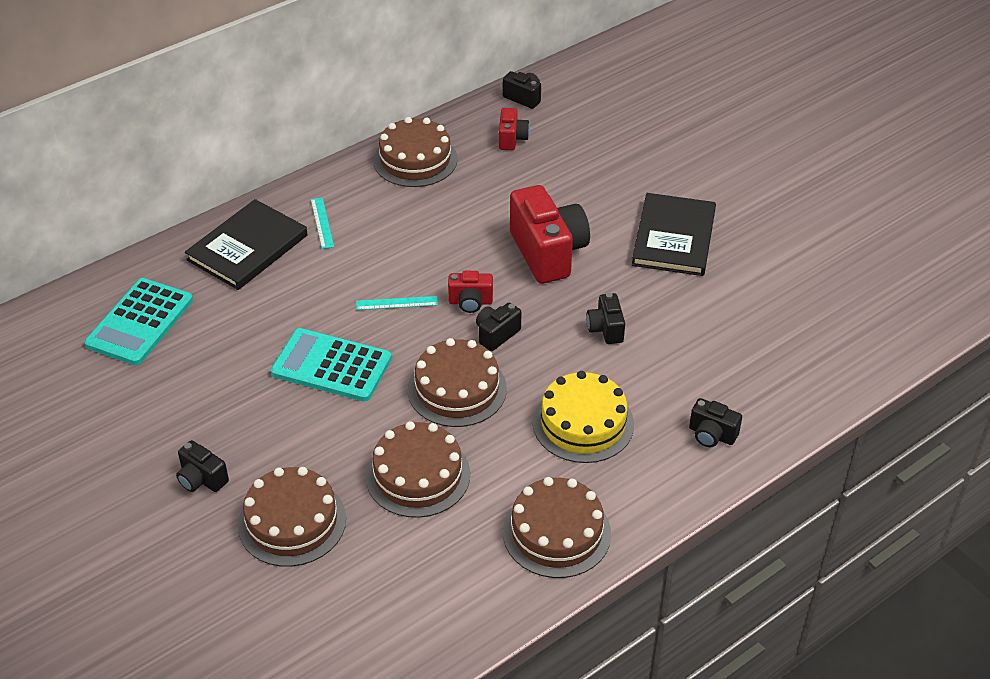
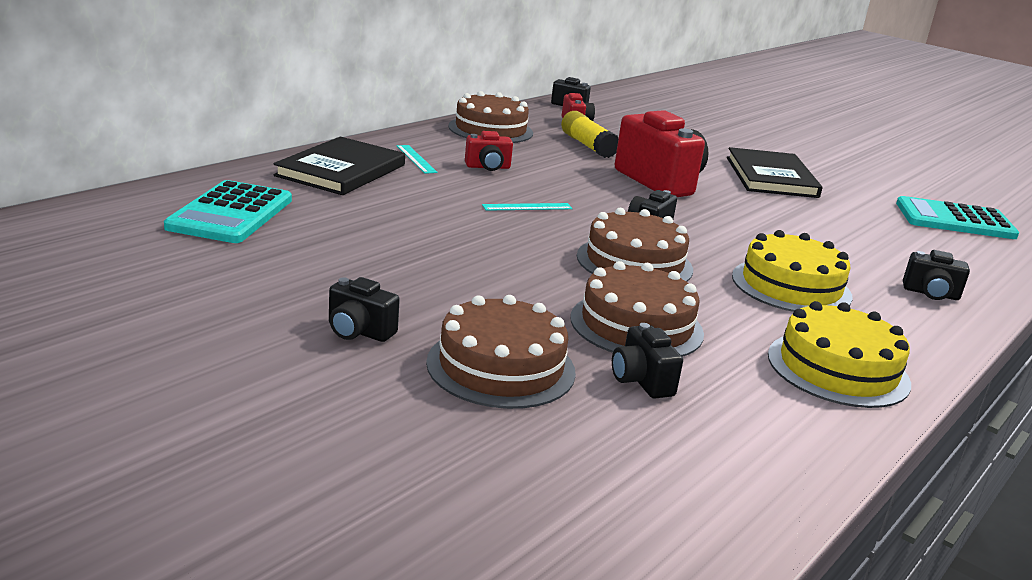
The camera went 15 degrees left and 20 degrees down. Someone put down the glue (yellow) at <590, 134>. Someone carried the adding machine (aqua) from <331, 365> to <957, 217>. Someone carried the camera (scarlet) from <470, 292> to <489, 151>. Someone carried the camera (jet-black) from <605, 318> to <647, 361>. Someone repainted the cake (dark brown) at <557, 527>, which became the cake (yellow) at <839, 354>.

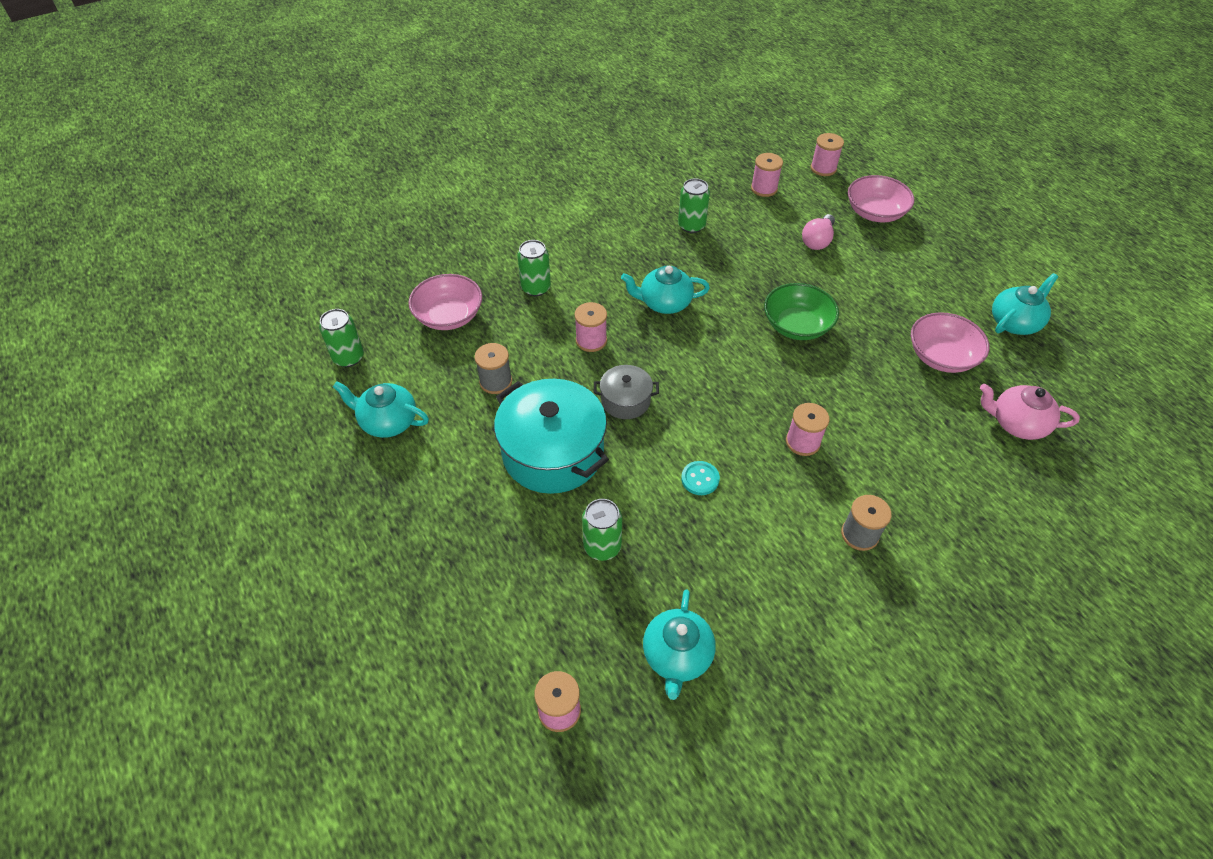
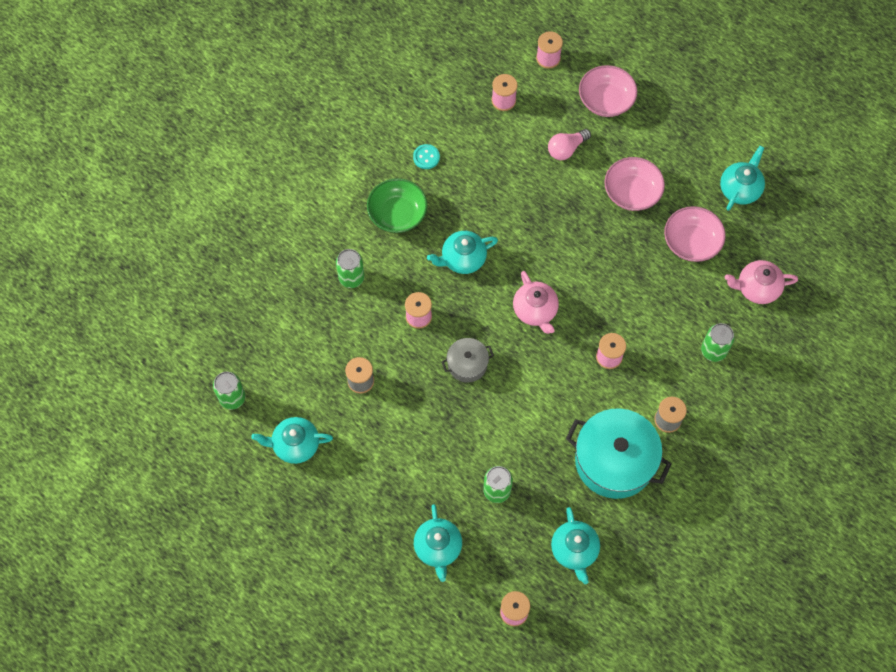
The camera went 20 degrees left and 15 degrees up. Someone put down the teapot (aqua) at <438, 543>. Someone put down the teapot (rose-pink) at <536, 302>. Someone carried the bowl (rose-pink) from <445, 302> to <634, 184>. Someone carried the stockpot (aqua) from <551, 436> to <618, 454>. Someone carried the soda can (leaf-green) from <694, 205> to <718, 342>. Someone carried the button (aqua) from <700, 478> to <426, 156>. Someone carried the bowl (leaf-green) from <801, 311> to <397, 205>. Someone rotated the lightbulb (rose-pink) at <818, 232> by 45 degrees clockwise.

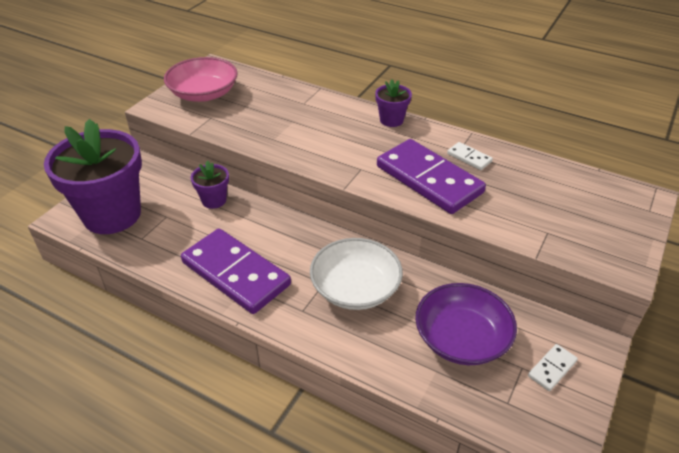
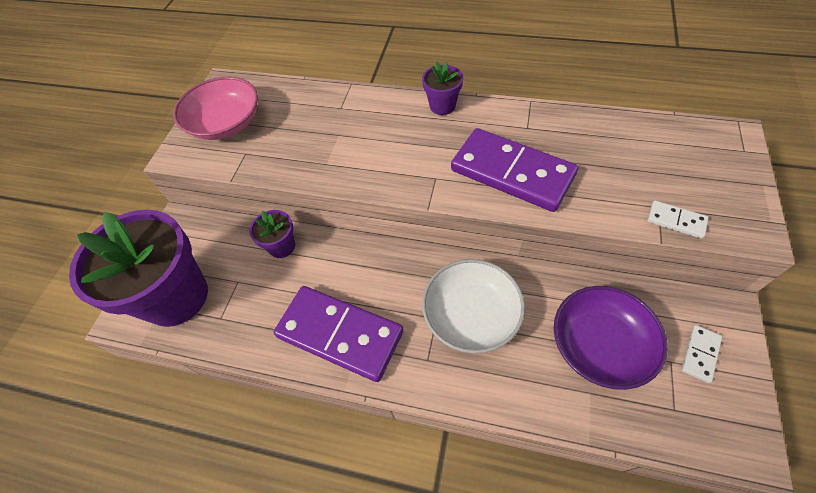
The camera went 10 degrees left and 15 degrees up. Someone carried the domino tile (white) from <470, 156> to <678, 220>.

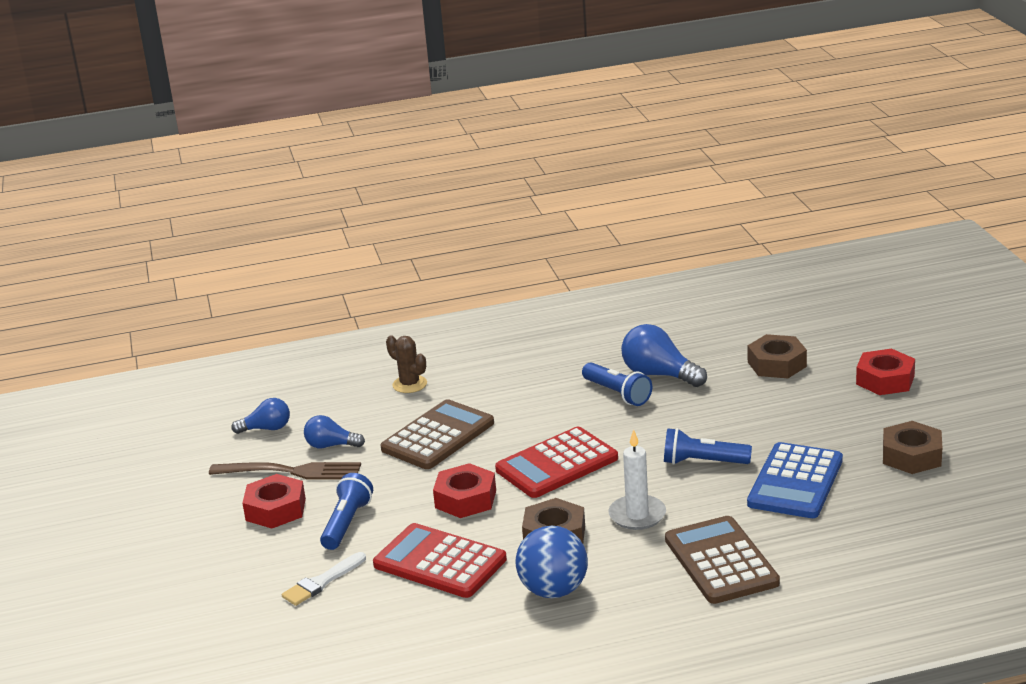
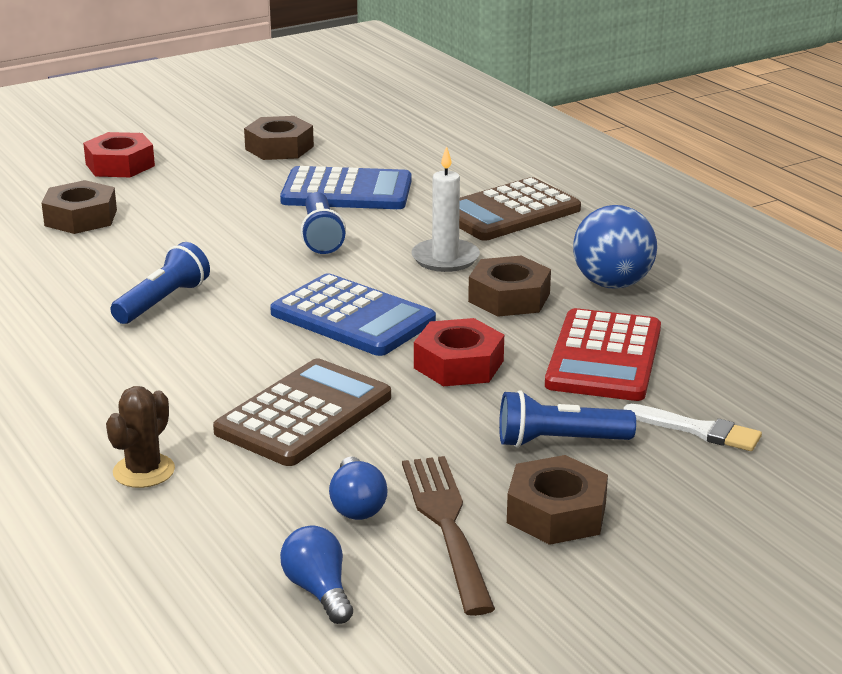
The camera went 110 degrees left and 0 degrees up. Someone took away the lightbulb (blue) at <664, 355>. Someone repainted the hex nut (scarlet) at <274, 501>, which became the hex nut (dark brown) at <557, 500>. Someone repainted the adding machine (scarlet) at <556, 462>, which became the adding machine (blue) at <353, 314>. Someone rotated the adding machine (dark brown) at <437, 434> by 105 degrees clockwise.

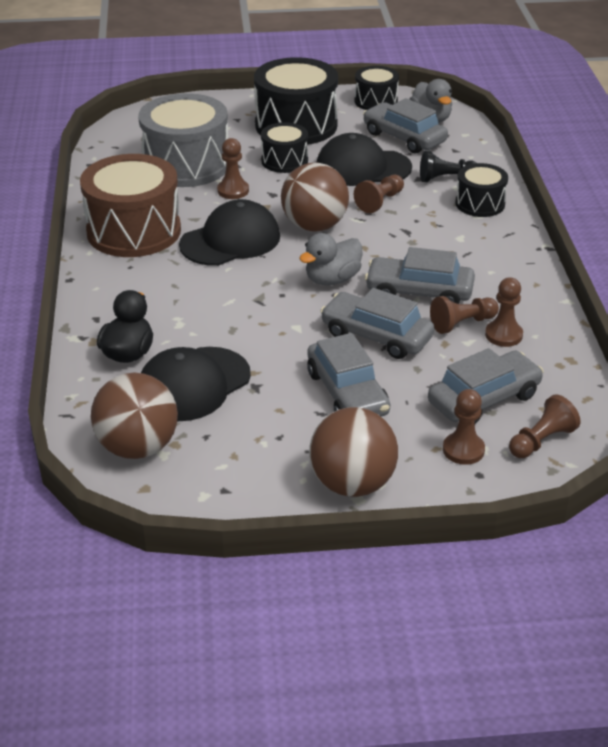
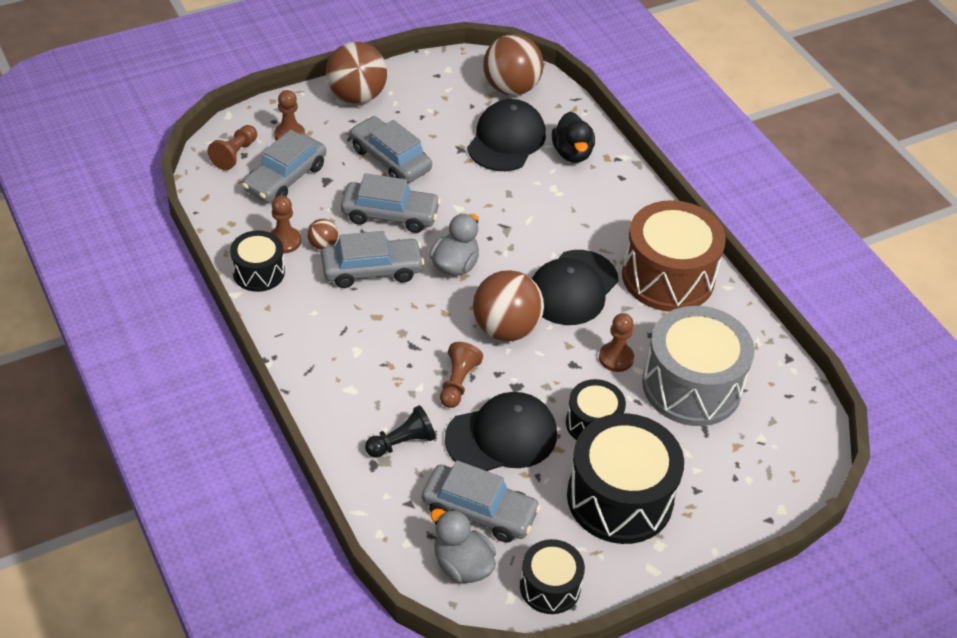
The camera went 155 degrees right and 10 degrees up. Someone carried the snare drum (jet-black) from <482, 190> to <257, 261>. Someone swapped the game pawn (dark brown) at <464, 315> for the sphere (dark brown) at <322, 234>.

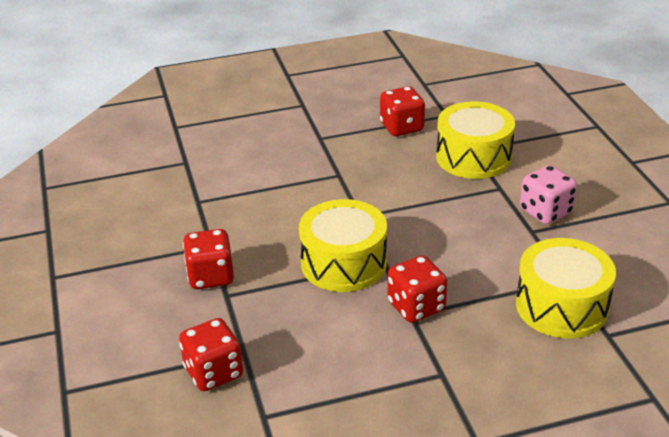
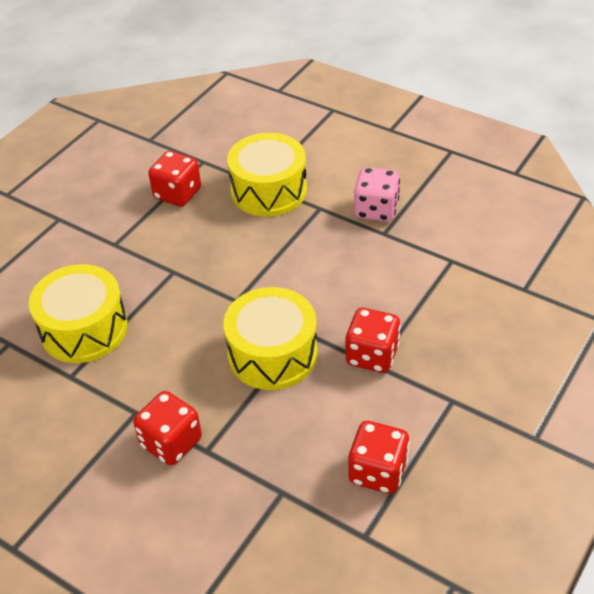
The camera went 40 degrees left and 10 degrees up. Someone carried the dice (scarlet) from <211, 354> to <379, 457>. Someone carried the snare drum (yellow) from <566, 288> to <78, 313>.

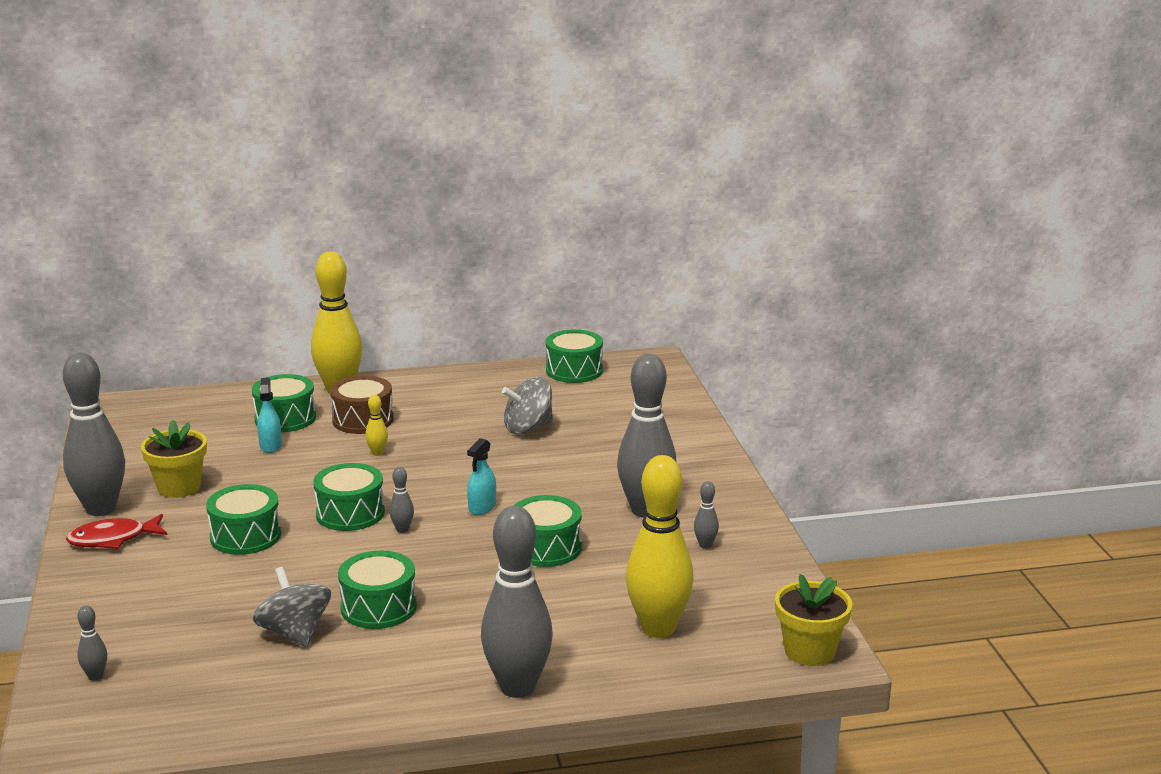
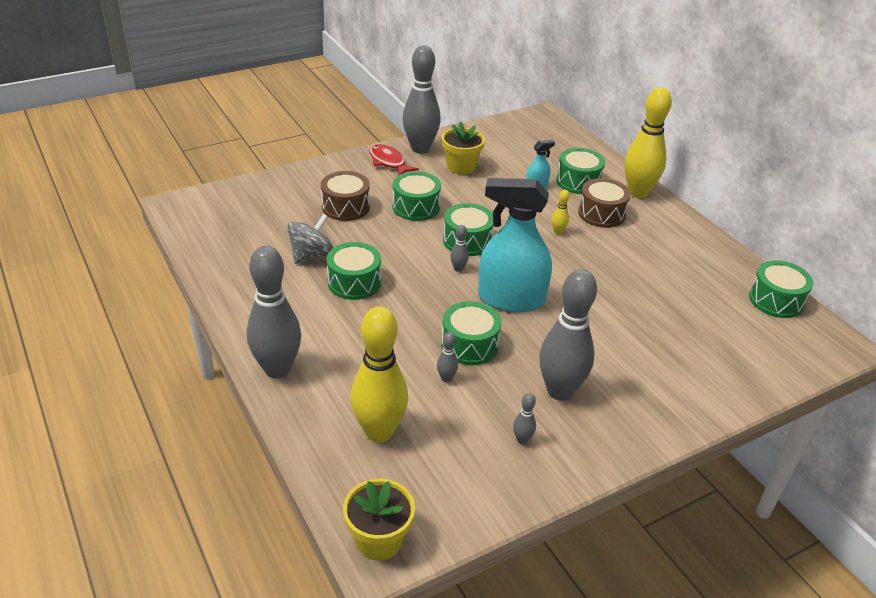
The camera went 70 degrees right and 15 degrees up. Someone took away the whirligig (gray) at <527, 405>. Someone put down the snare drum (dark brown) at <345, 196>. Someone carried the skittle (gray) from <92, 643> to <447, 357>. Someone scaled the spray cleaner (aqua) at <481, 476> by 2.32.

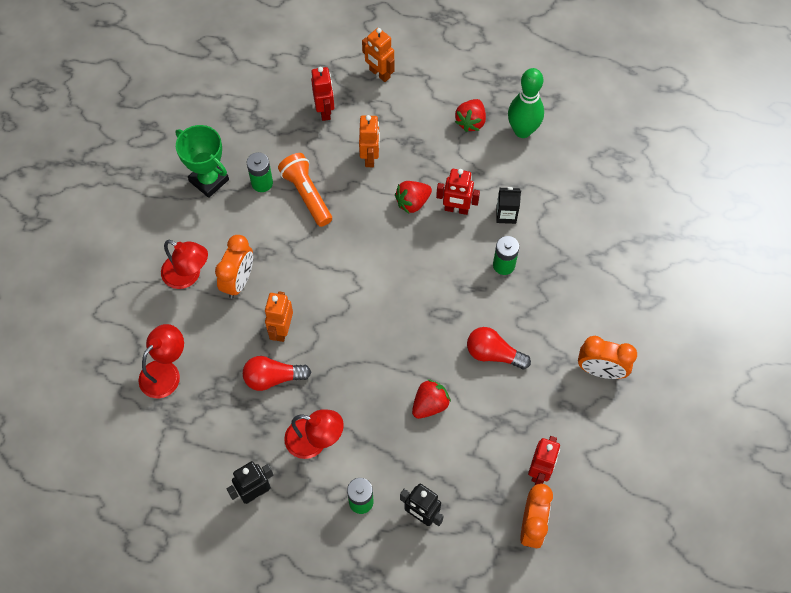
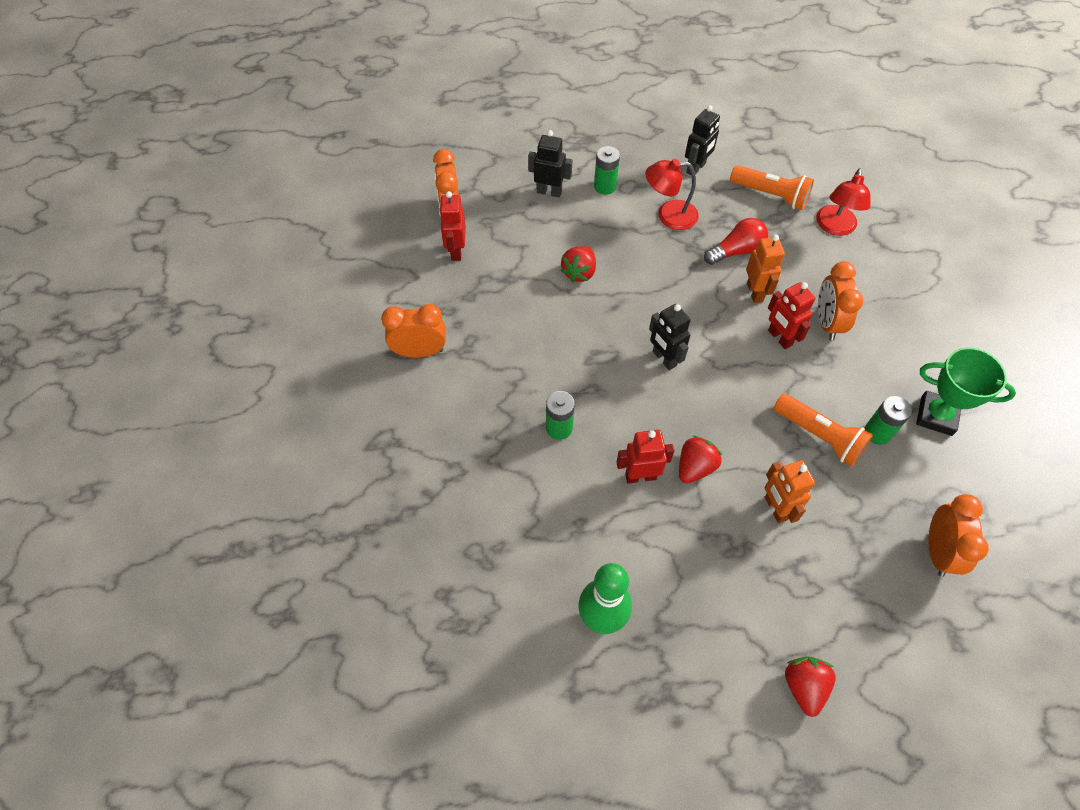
The camera went 160 degrees right and 5 degrees down. Someone took away the lamp (scarlet) at <184, 264>. Someone took away the robot (orange-coloured) at <378, 55>. Someone took away the lightbulb (scarlet) at <499, 348>. Someone took away the milk carton (jet-black) at <508, 205>. Someone put down the robot (jet-black) at <669, 337>. Someone put down the pocket torch (orange-coloured) at <772, 187>. Someone put down the bedside clock (orange-coloured) at <958, 535>. Someone carried the robot (scarlet) from <322, 94> to <791, 315>. Someone carried the strawberry (scarlet) from <470, 115> to <810, 686>.

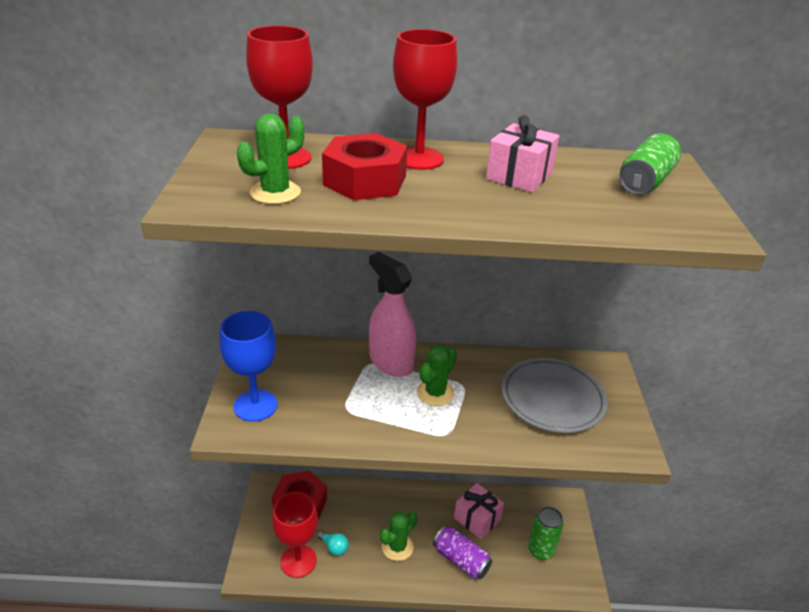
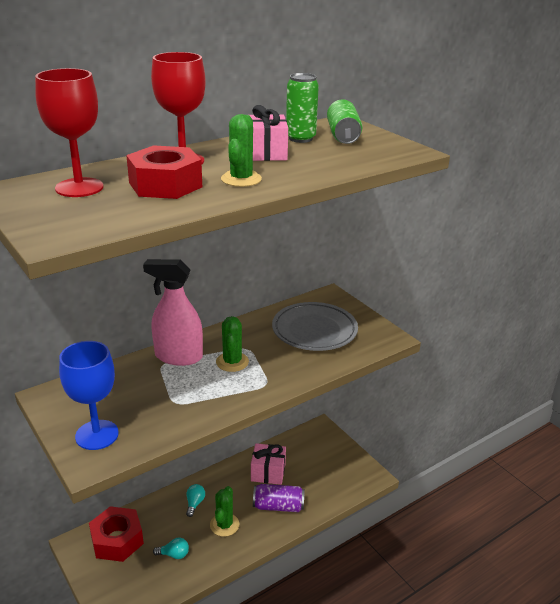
The camera went 35 degrees left and 5 degrees down. Someone took away the wine glass (scarlet) at <295, 535>. Someone put down the lightbulb (aqua) at <195, 500>. Someone carried the saguaro cactus (leaf-green) from <270, 158> to <241, 150>. Someone carried the soda can (leaf-green) from <546, 533> to <302, 108>.

